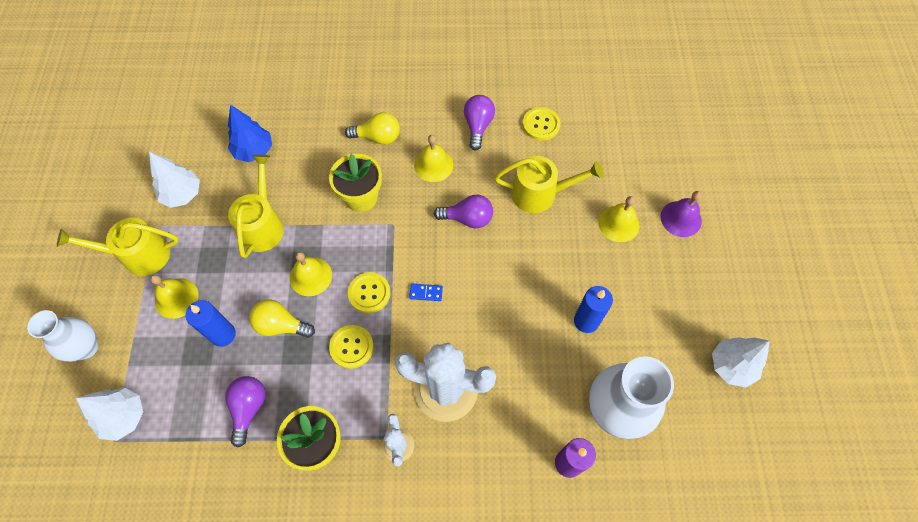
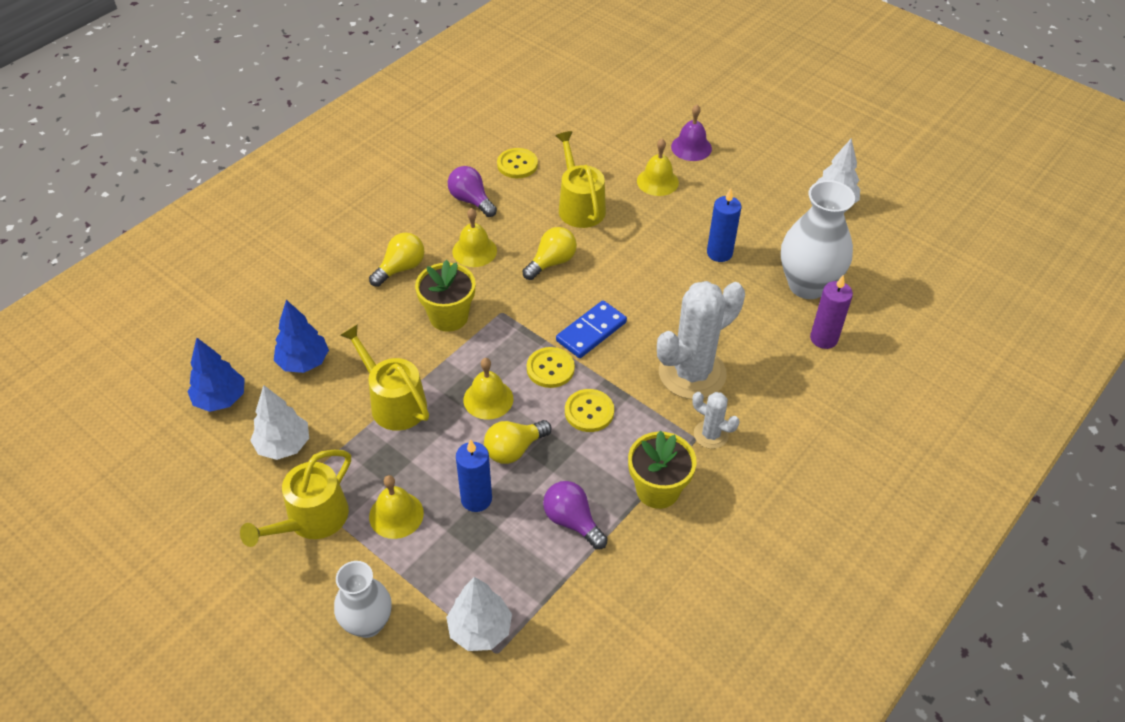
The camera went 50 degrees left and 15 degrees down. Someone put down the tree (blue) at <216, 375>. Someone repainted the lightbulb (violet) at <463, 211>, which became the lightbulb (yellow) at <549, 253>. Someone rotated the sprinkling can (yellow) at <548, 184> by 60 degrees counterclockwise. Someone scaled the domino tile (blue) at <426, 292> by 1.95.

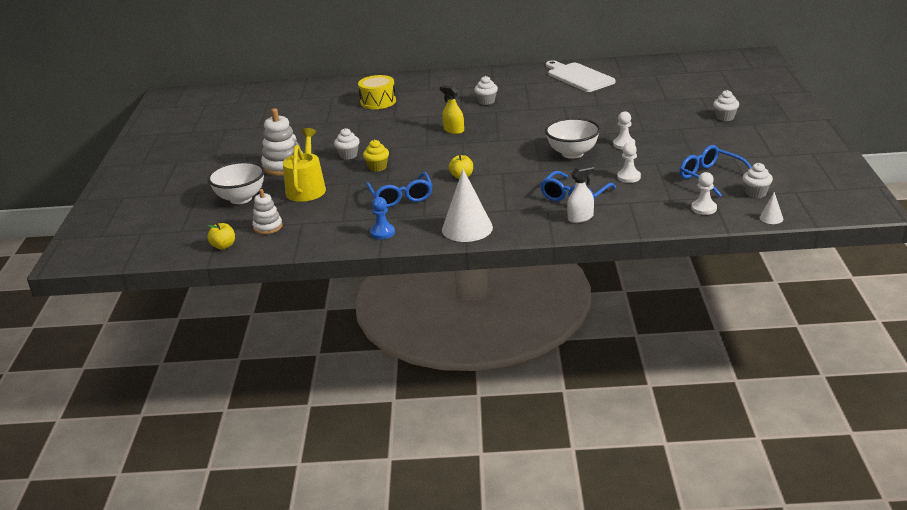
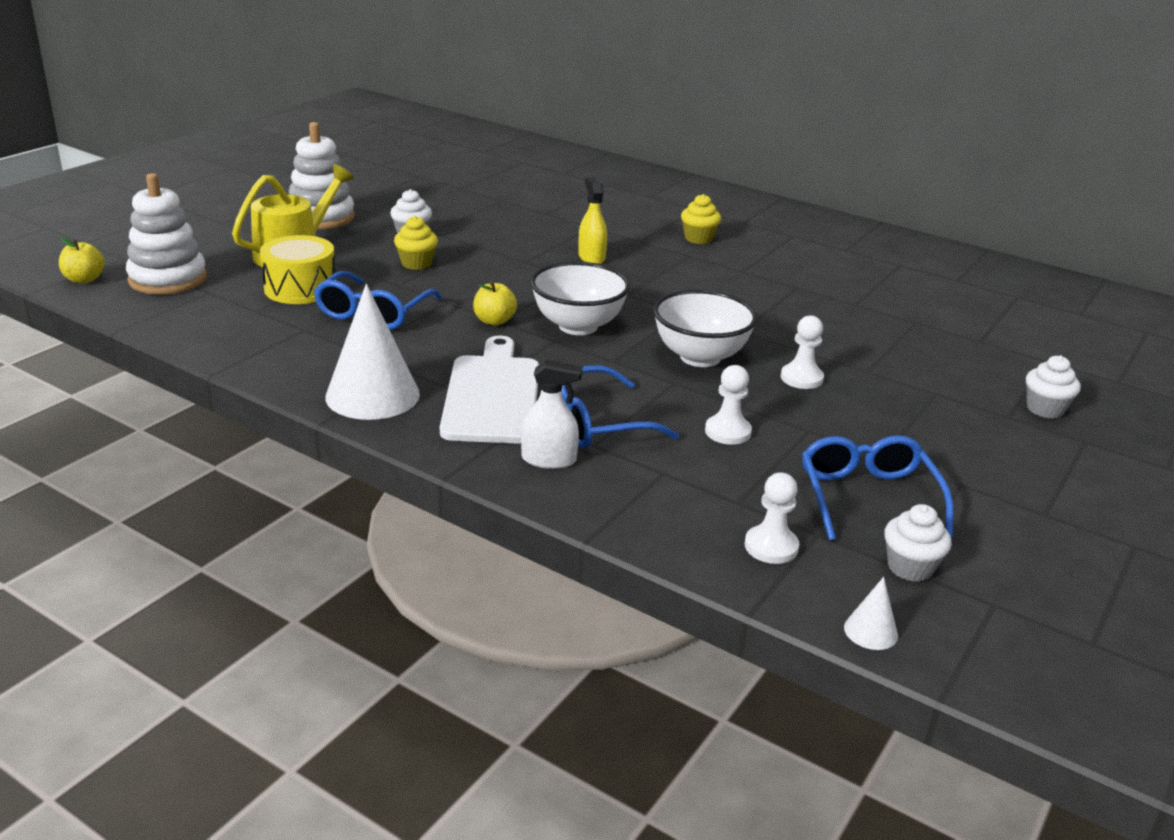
The camera went 30 degrees right and 0 degrees up. Someone took away the game pawn (blue) at <382, 218>. Someone carried the bowl (white) from <236, 182> to <580, 298>. Someone carried the snare drum (yellow) from <377, 92> to <297, 269>. Someone carried the chopping board (white) from <581, 76> to <489, 390>. Someone repainted the fairy cake (white) at <486, 90>, which became the fairy cake (yellow) at <701, 219>. Someone scaled the stacking toy (white) at <267, 211> by 1.61.

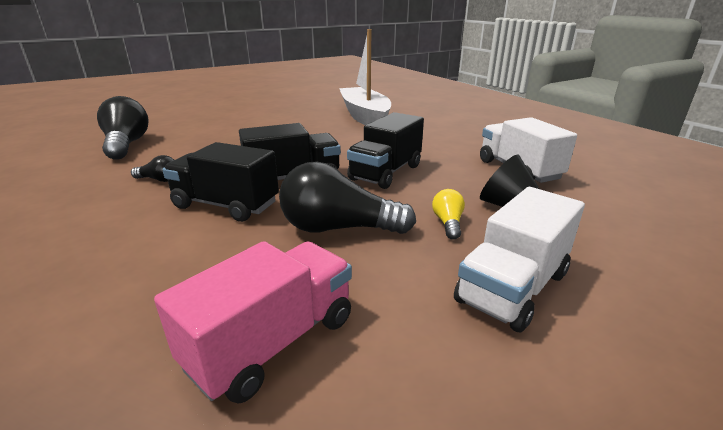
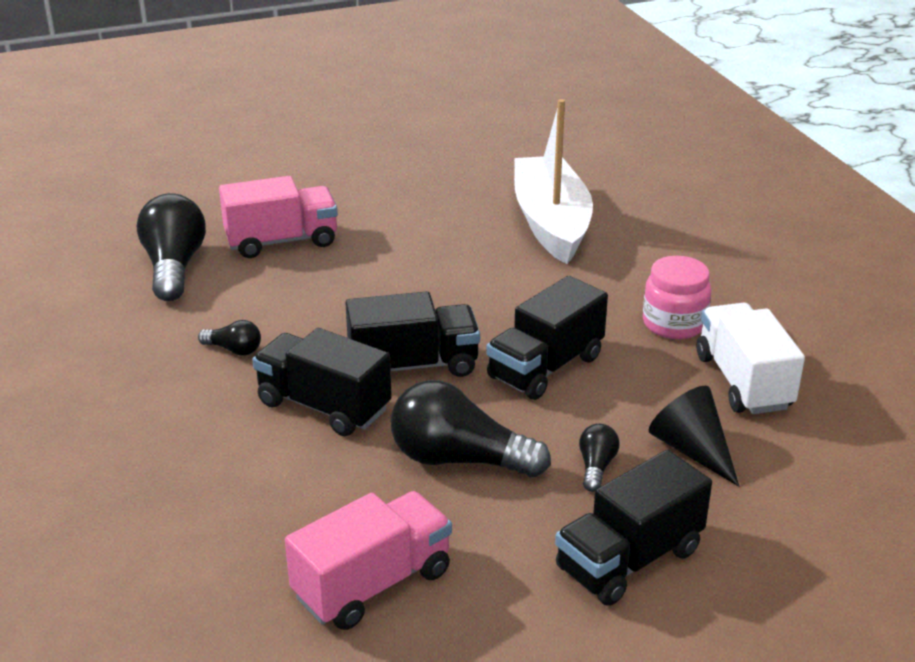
The camera went 10 degrees right and 5 degrees up. Someone put down the toy truck (rose-pink) at <278, 217>. Someone put down the preserve jar (rose-pink) at <677, 297>. Someone repainted the lightbulb (yellow) at <448, 214>, which became the lightbulb (jet-black) at <599, 458>. Someone repainted the toy truck (white) at <519, 259>, which became the toy truck (jet-black) at <633, 528>.

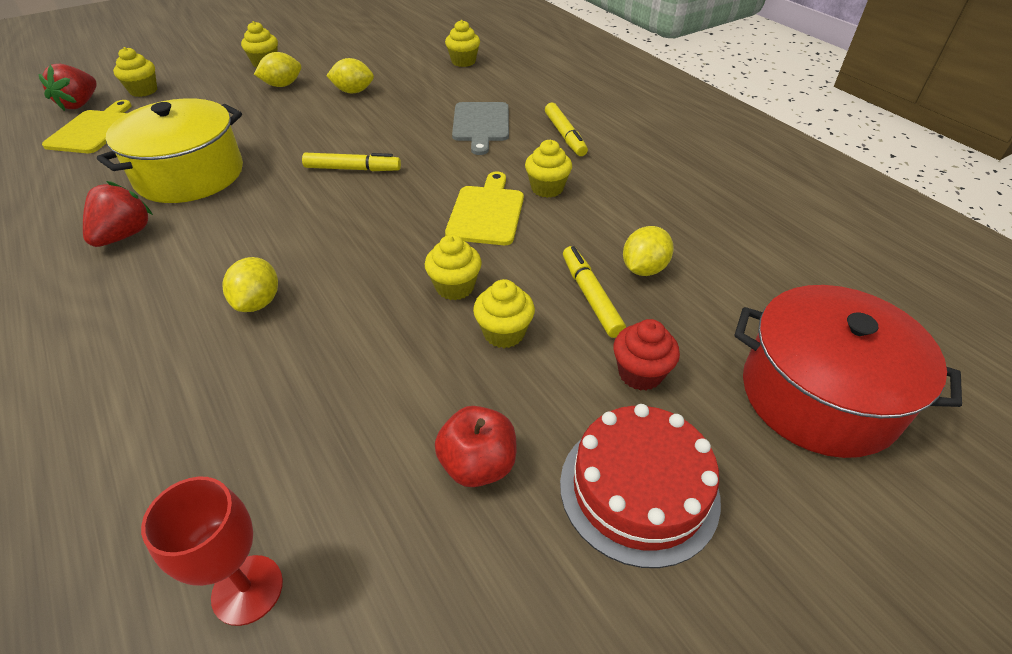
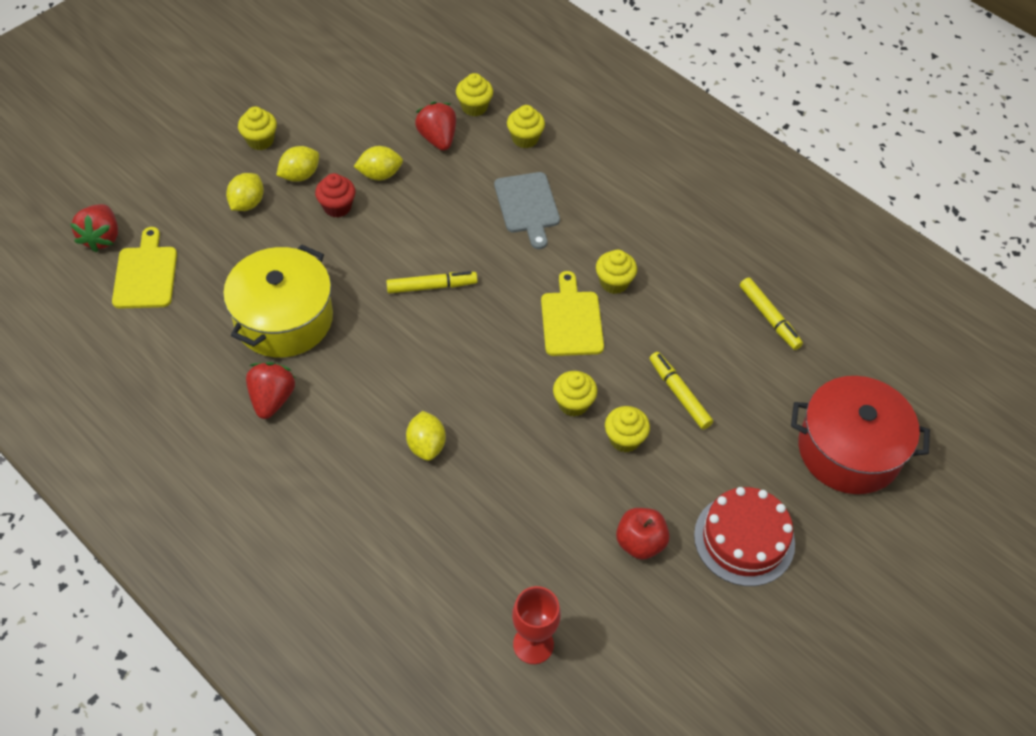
The camera went 15 degrees left and 10 degrees up. Someone put down the strawberry (scarlet) at <435, 126>. Someone carried the fairy cake (yellow) from <135, 72> to <526, 126>. Someone carried the felt pen (yellow) from <566, 129> to <771, 314>. Someone carried the fairy cake (scarlet) from <647, 355> to <335, 195>. Someone carried the toy lemon (yellow) from <648, 251> to <245, 192>.

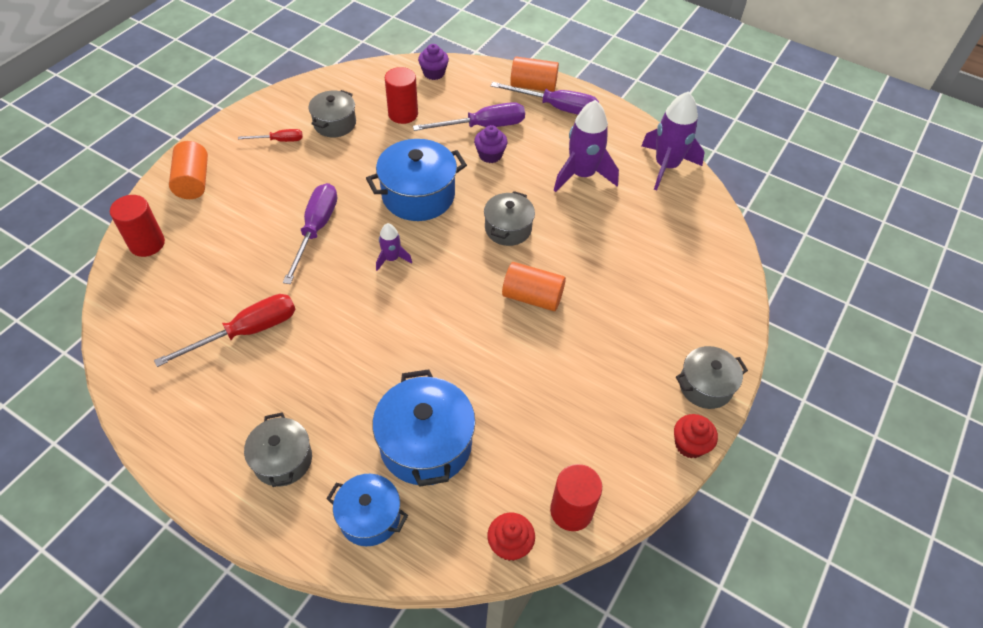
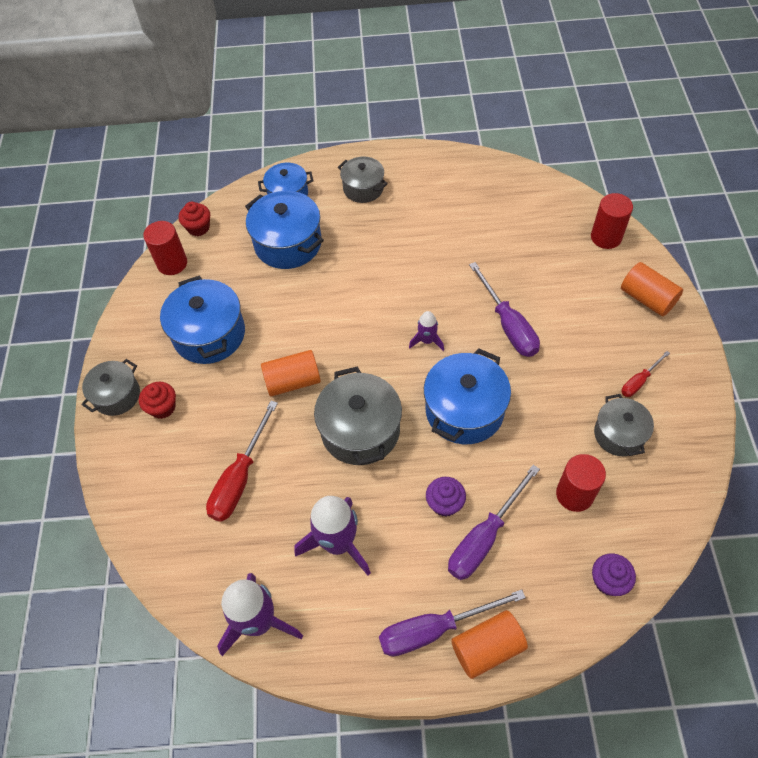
The camera went 150 degrees right and 5 degrees up. Someone put down the stockpot (blue) at <202, 319>. Someone carried the hand screwdriver (scarlet) from <225, 330> to <242, 461>. Someone carried the fairy cake (scarlet) from <696, 436> to <157, 400>. Someone scaled the stockpot (gray) at <509, 218> by 1.60.

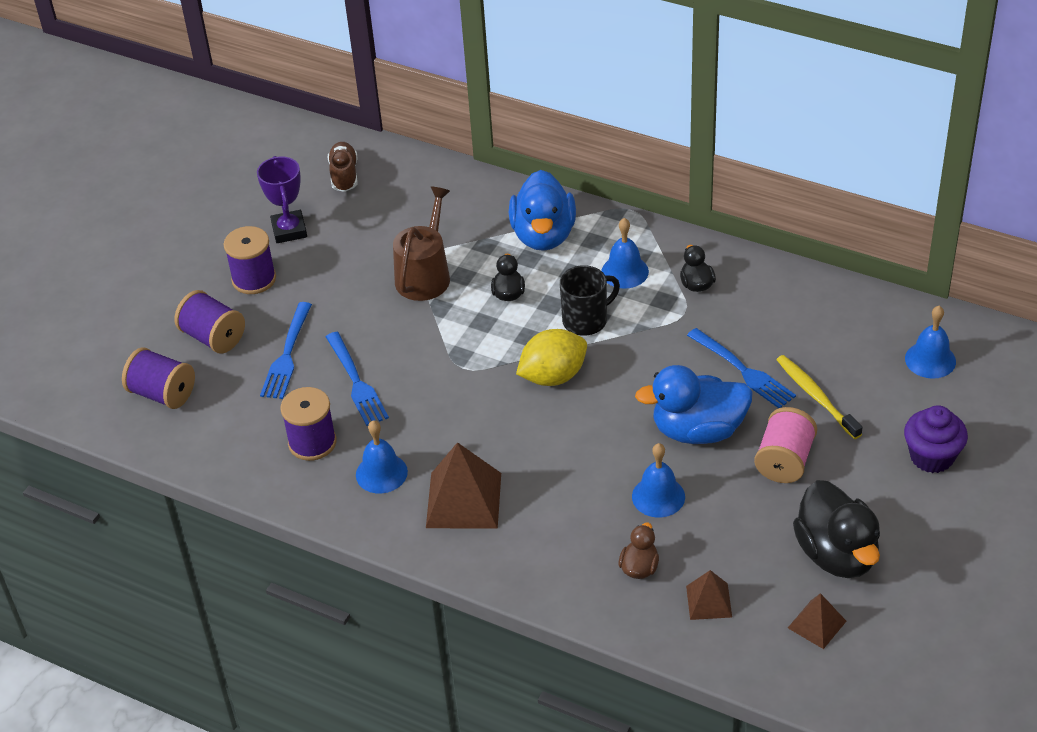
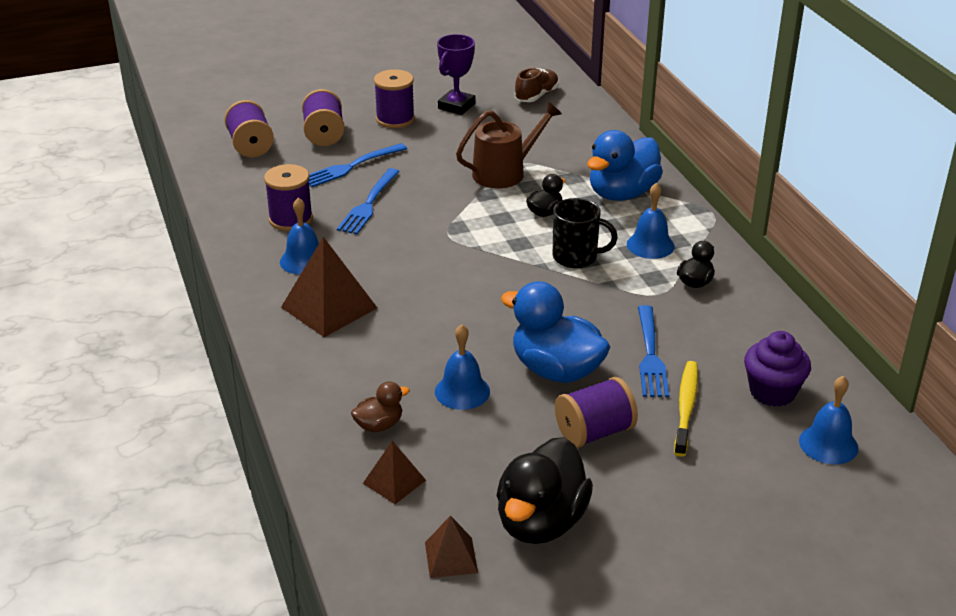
The camera went 40 degrees right and 10 degrees down. Someone took away the toy lemon (yellow) at <551, 357>. Someone carried the fairy cake (violet) from <936, 439> to <777, 369>. Someone repainted the spool (rose-pink) at <785, 445>, which became the spool (violet) at <596, 412>.

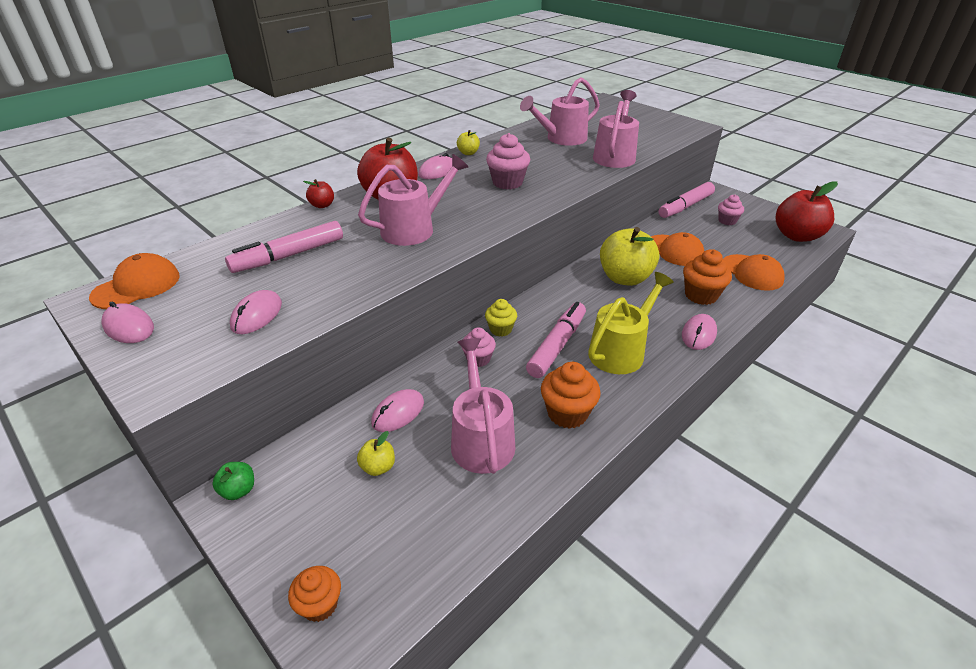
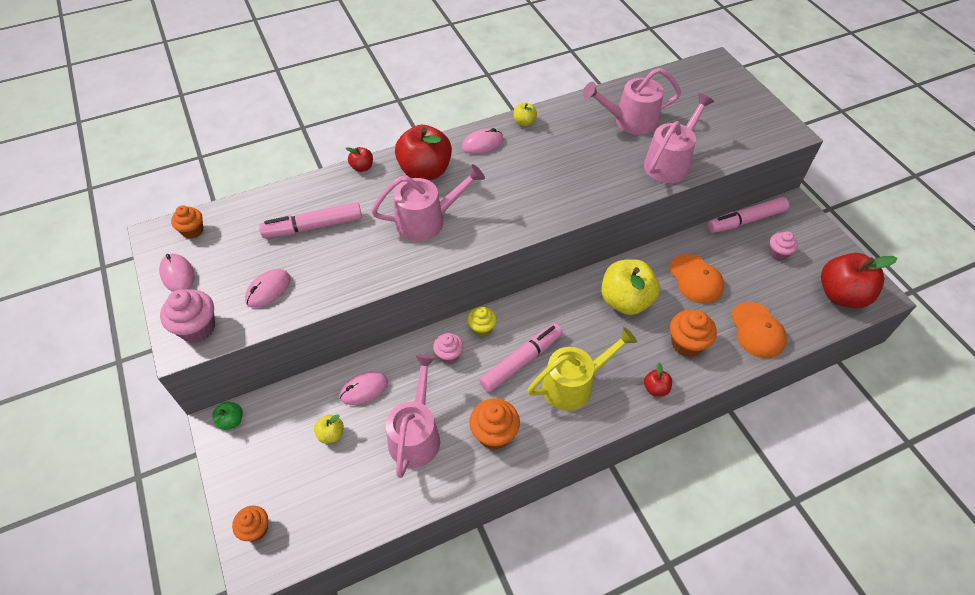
The camera went 20 degrees right and 15 degrees up. Someone carried the fairy cake (rose-pink) from <508, 161> to <187, 316>. Someone swapped the baseball cap (orange-coloured) at <134, 281> for the fairy cake (orange-coloured) at <187, 222>. Someone swapped the computer mouse (rose-pink) at <699, 332> for the toy apple (scarlet) at <658, 379>.

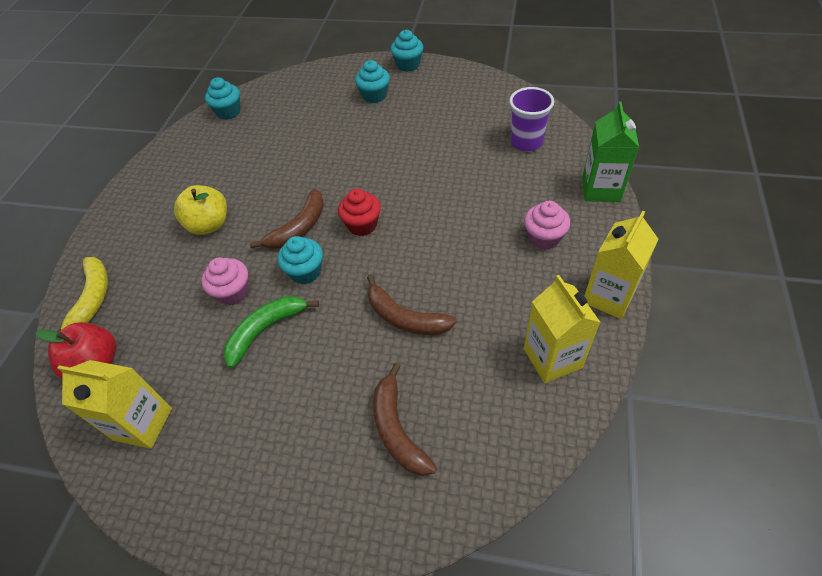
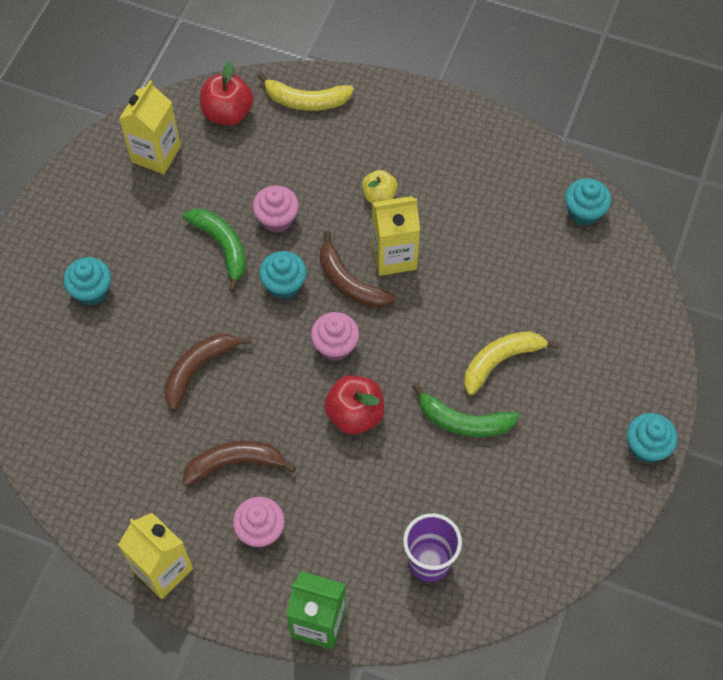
The camera went 95 degrees right and 10 degrees up. Someone put down the toy apple (scarlet) at <354, 404>. Someone put down the banana (leaf-green) at <465, 410>. Someone put down the banana (yellow) at <512, 363>. Someone carried the fairy cake (aqua) from <372, 81> to <87, 281>. Someone carried the banana (dark brown) from <405, 419> to <239, 463>. Someone carried the milk carton (yellow) from <562, 329> to <396, 236>. Someone repainted the fairy cake (scarlet) at <359, 212>, which became the fairy cake (rose-pink) at <335, 336>. Someone scaled the toy apple (yellow) at <200, 210> by 0.65.

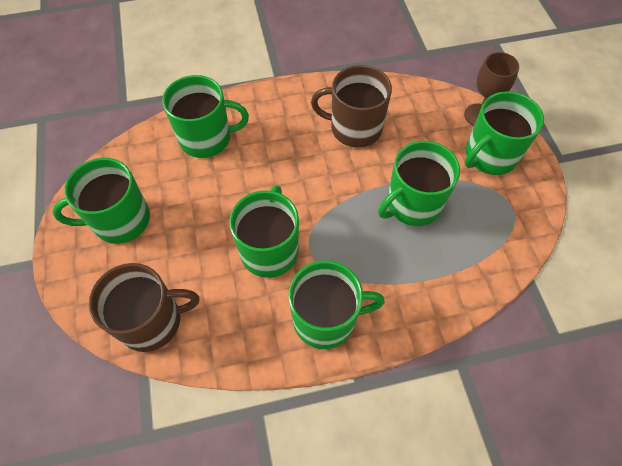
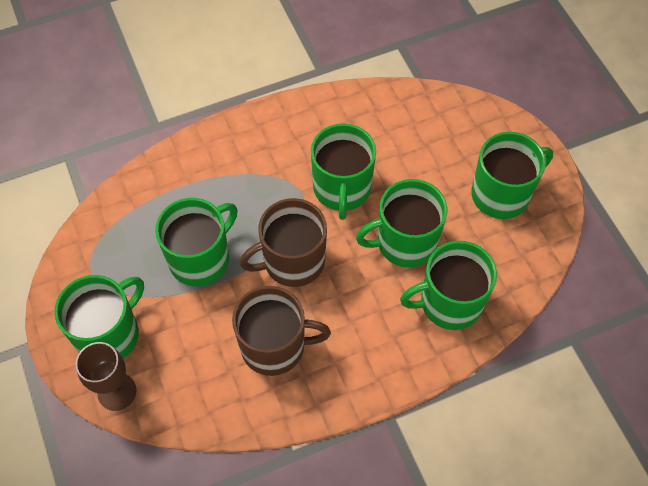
The camera went 170 degrees right and 0 degrees up. Someone carried the mug (dark brown) from <144, 307> to <283, 242>. Someone carried the mug (leaf-green) from <336, 305> to <401, 223>.

